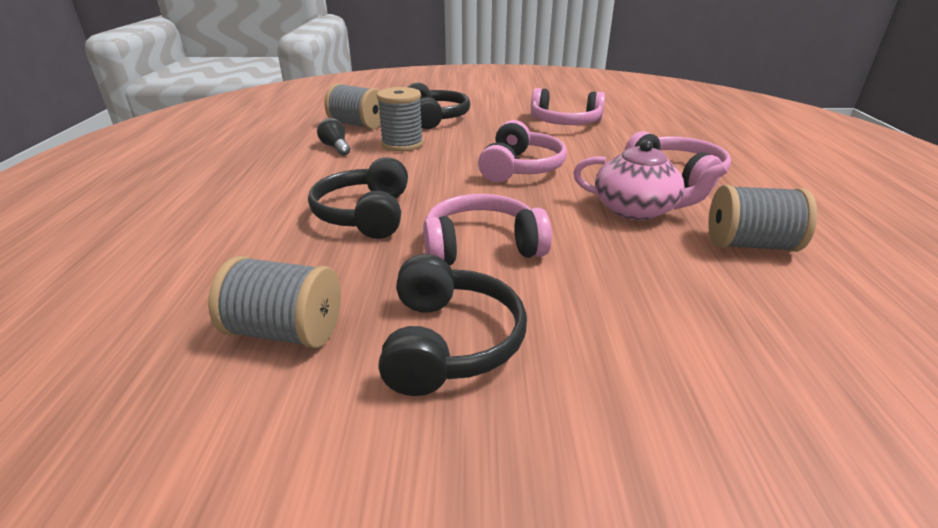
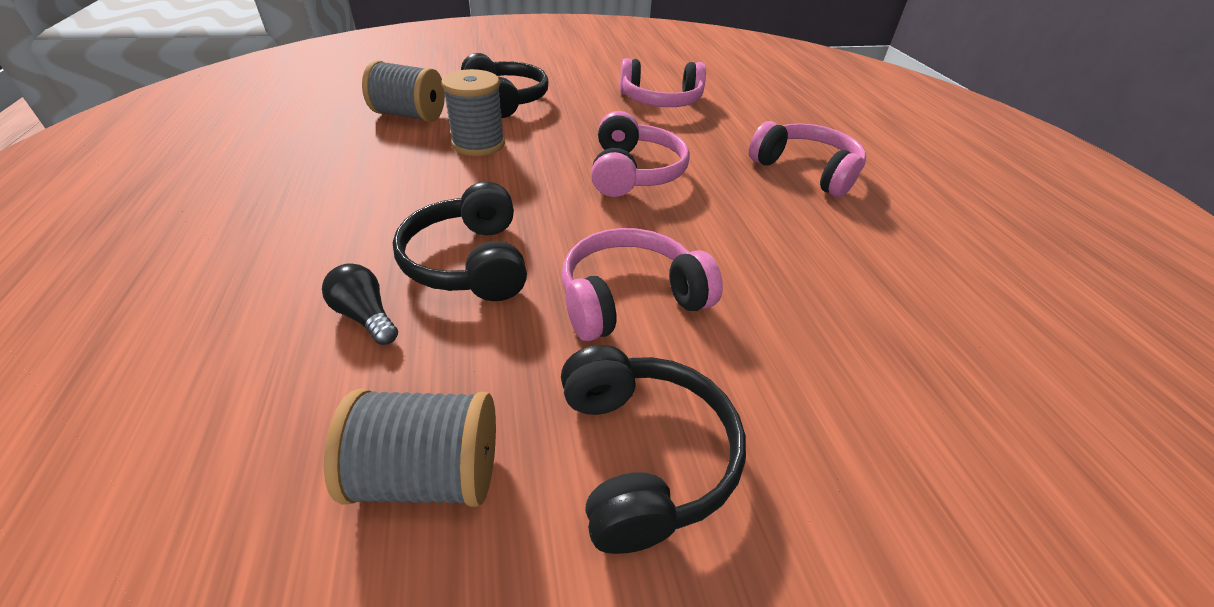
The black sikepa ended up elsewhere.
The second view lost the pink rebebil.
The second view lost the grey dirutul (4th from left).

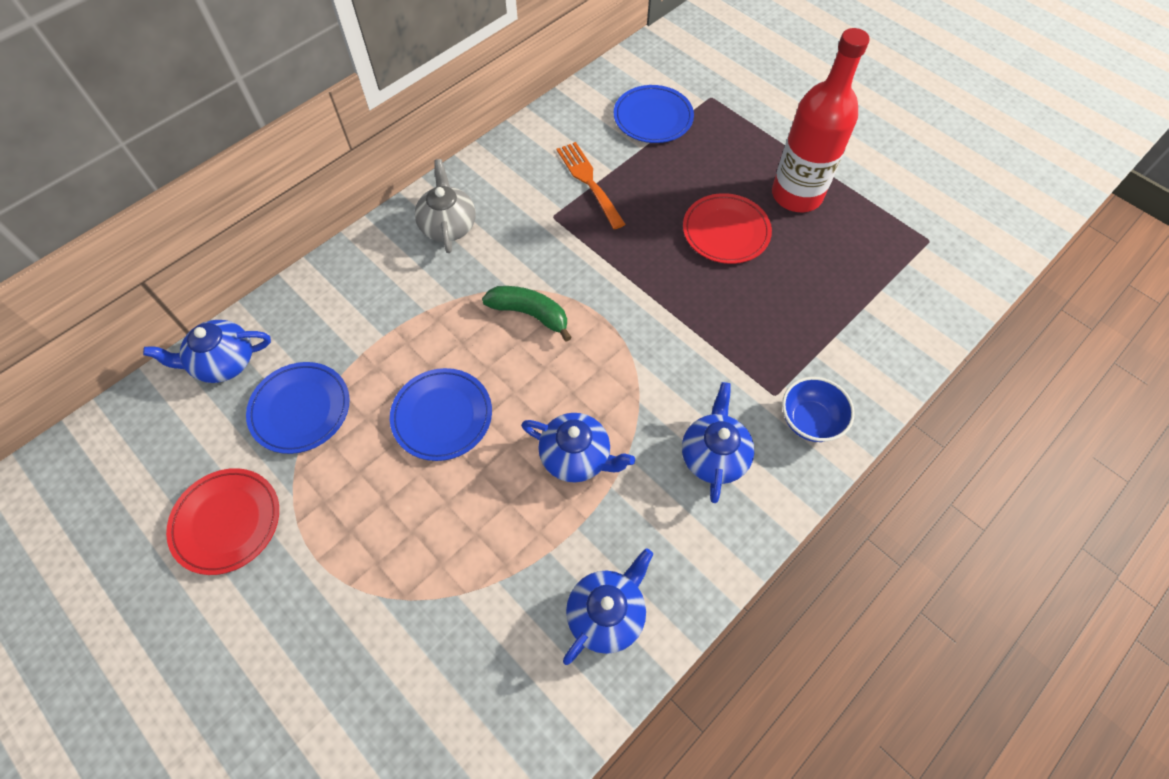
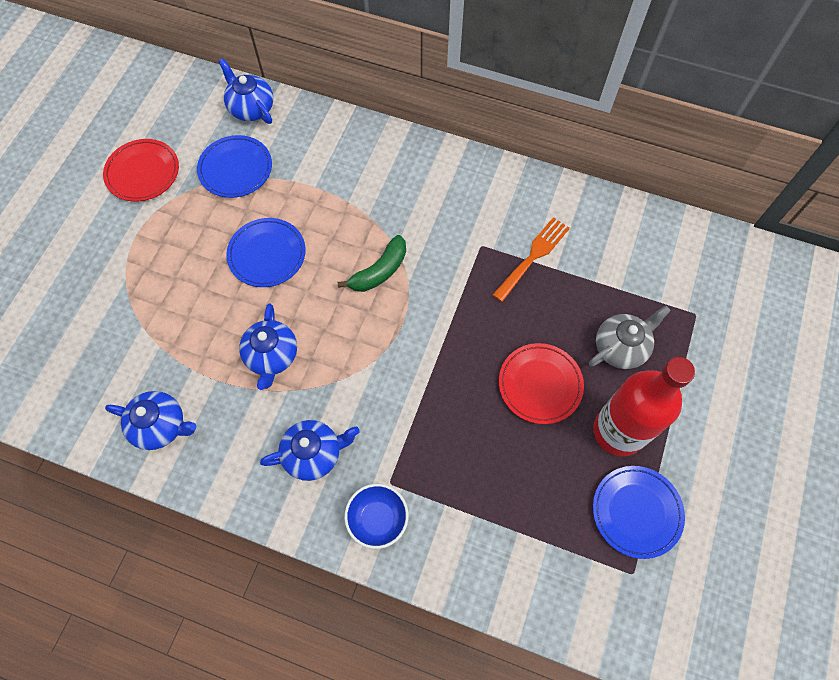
The grey rebebil ended up elsewhere.
The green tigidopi ended up facing another way, 45 degrees clockwise from before.
The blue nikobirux (3rd from left) ended up elsewhere.

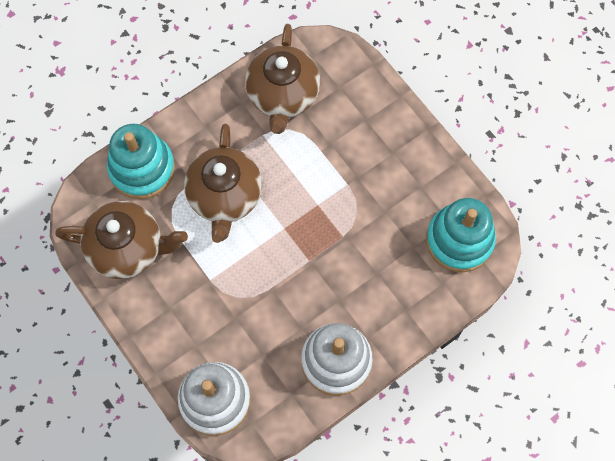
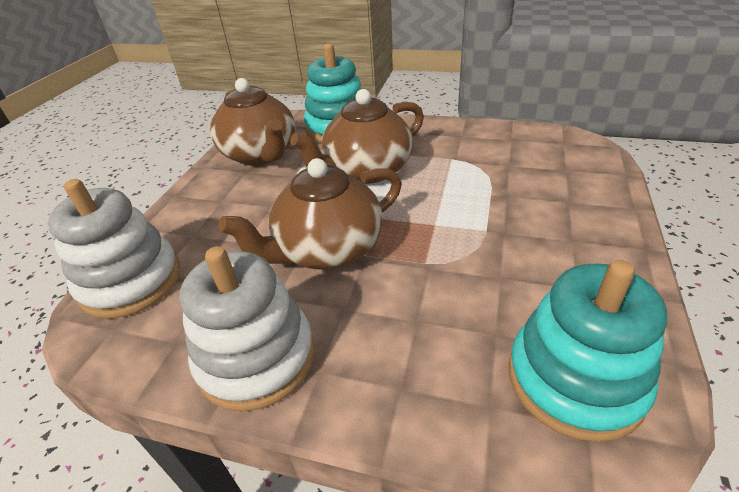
The brown rebebil (3rd from left in the first image) ended up elsewhere.

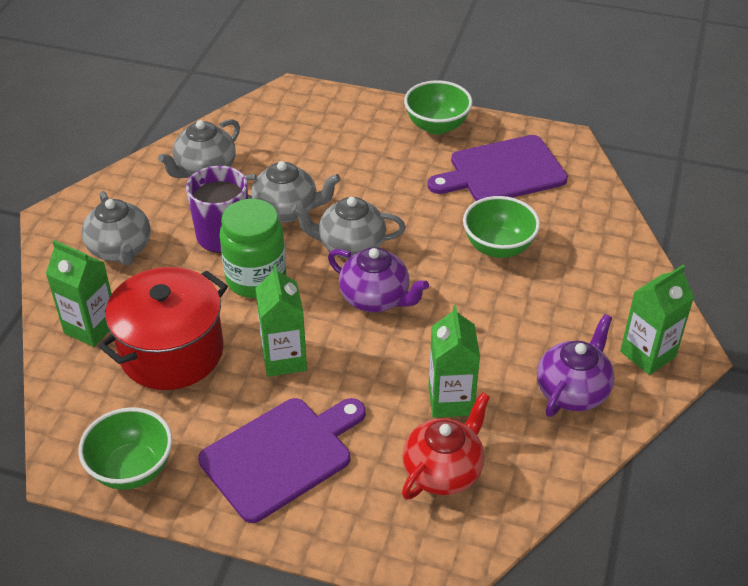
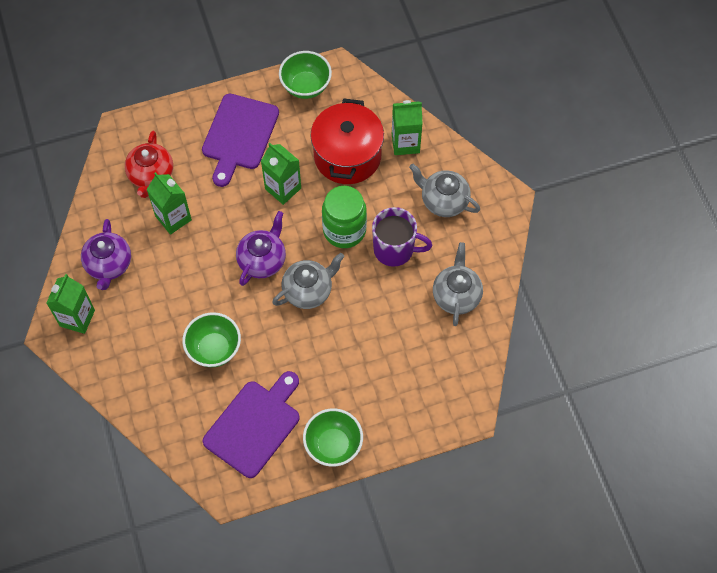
The second view lost the grey rebebil (3rd from left).
The purple rebebil (1st from left in the first image) ended up facing another way, 120 degrees clockwise from before.

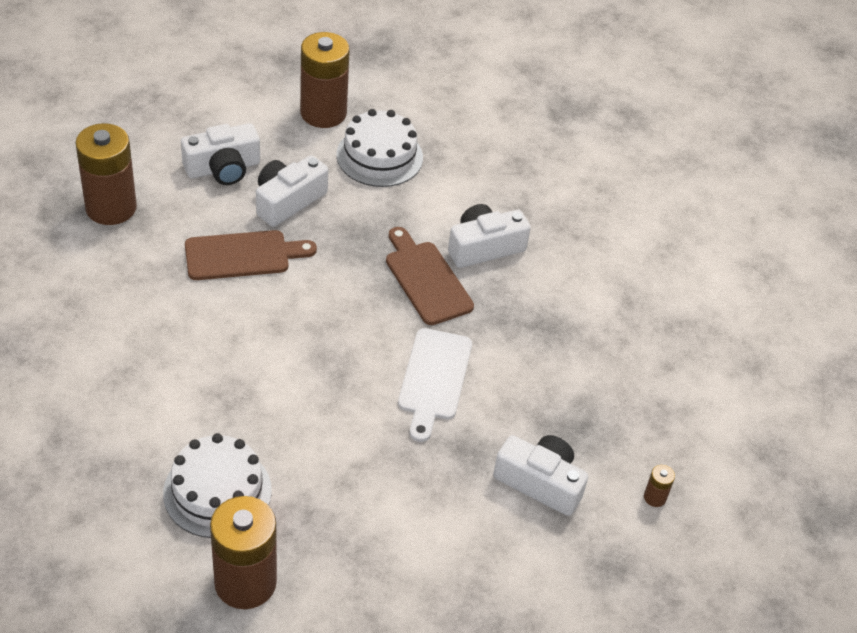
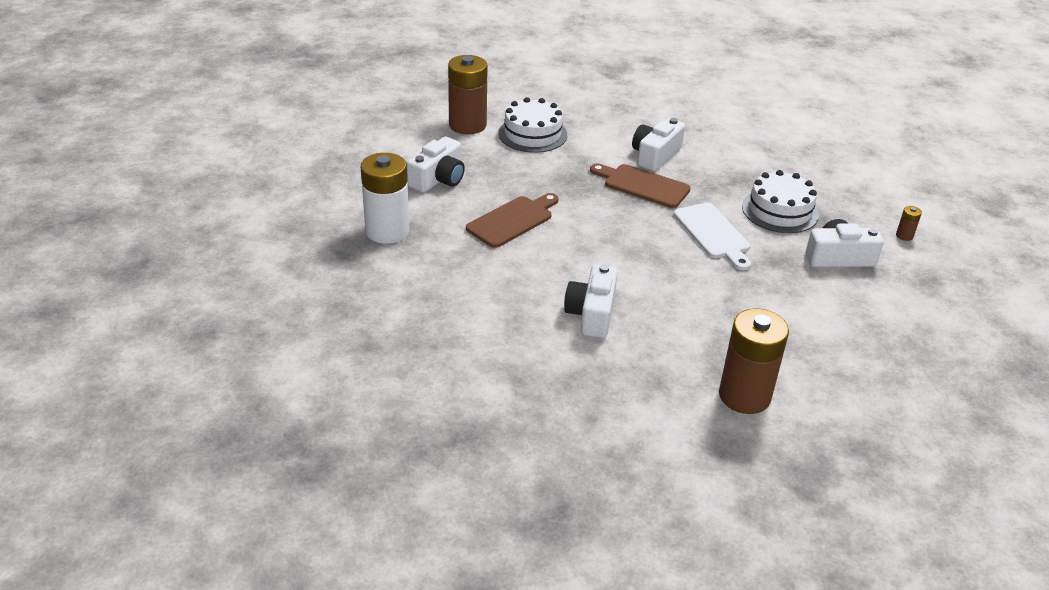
What was the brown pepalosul (1st from left) turned into the white pepalosul.
The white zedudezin (1st from left in the first image) ended up elsewhere.
The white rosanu (2nd from left) ended up elsewhere.

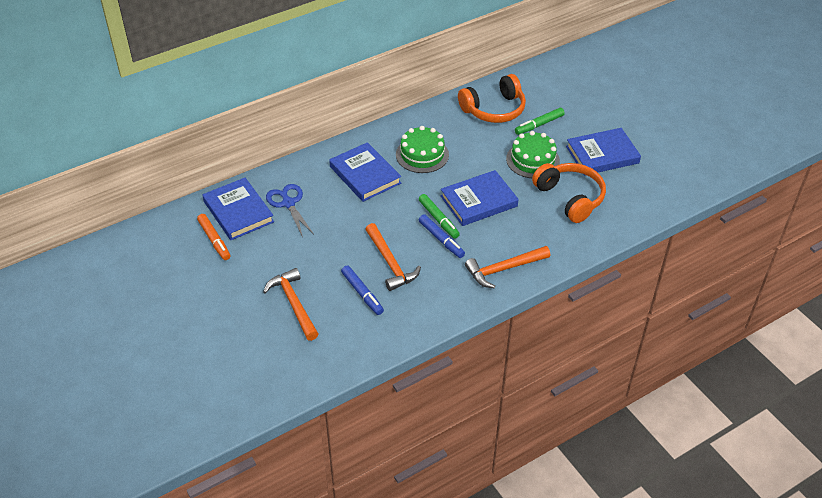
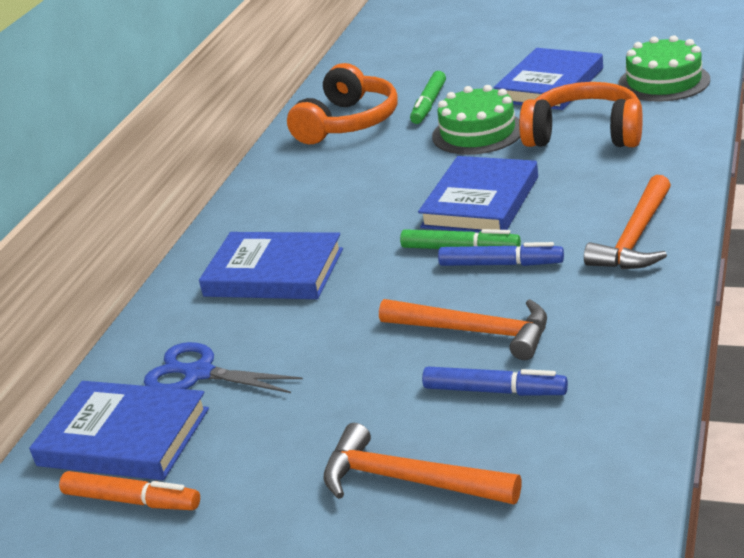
The green zedudezin (1st from left in the first image) ended up elsewhere.

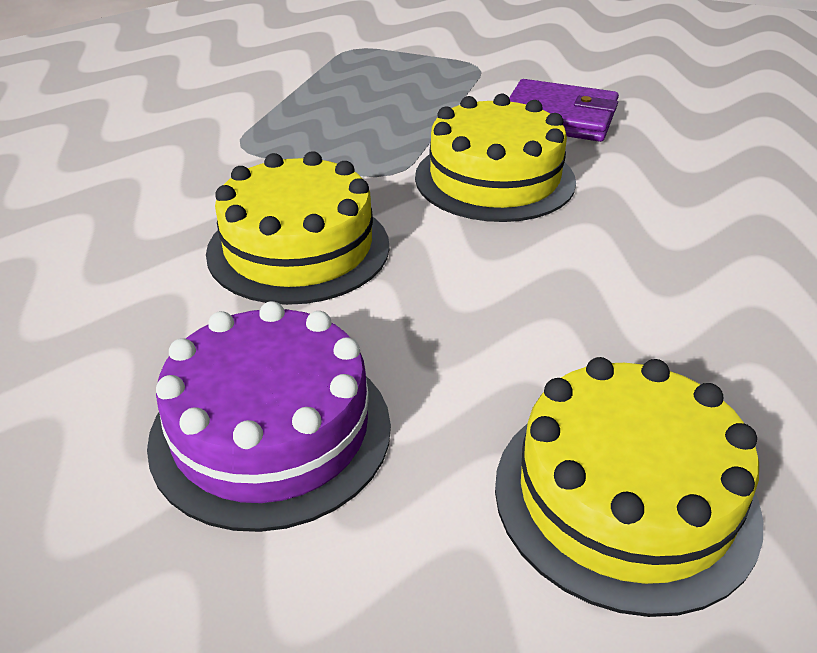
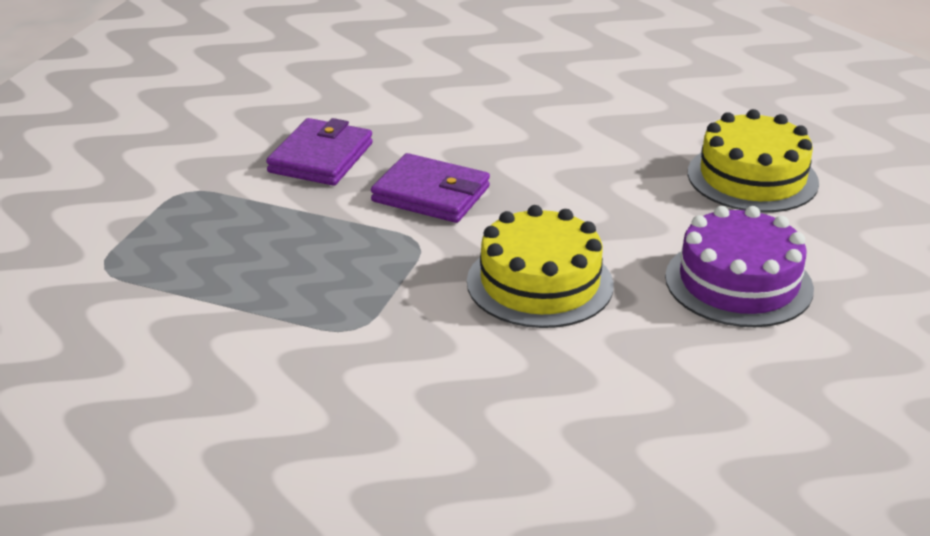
Where the yellow zedudezin (2nd from left) stood, the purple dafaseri (2nd from left) came to stand.

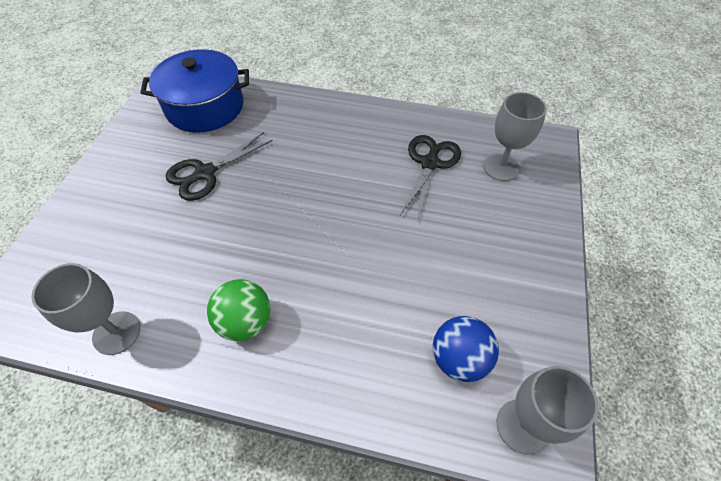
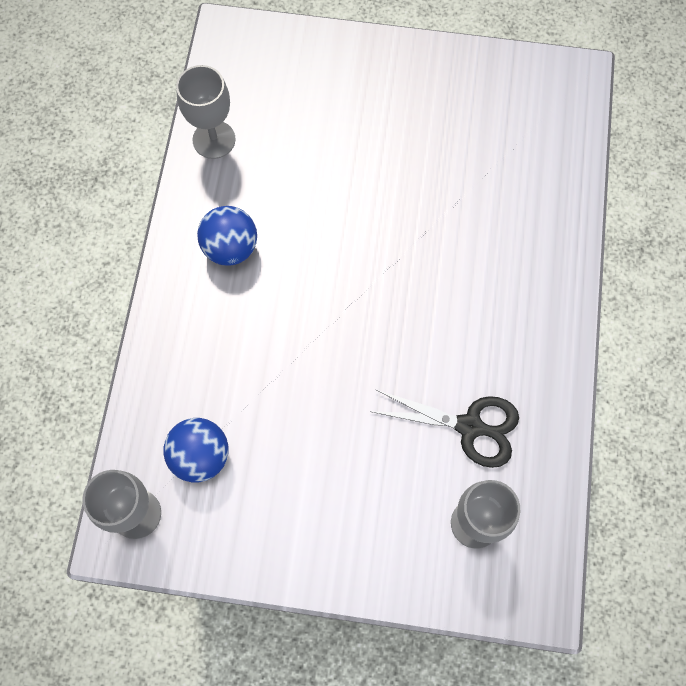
The second view lost the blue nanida.
The second view lost the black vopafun (1st from left).
What was the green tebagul turned into the blue tebagul (2nd from left).

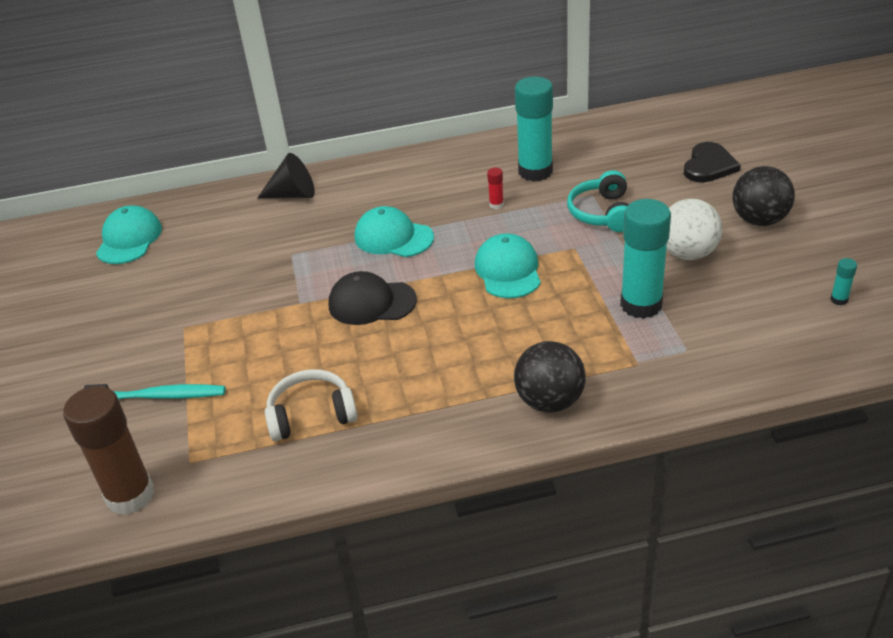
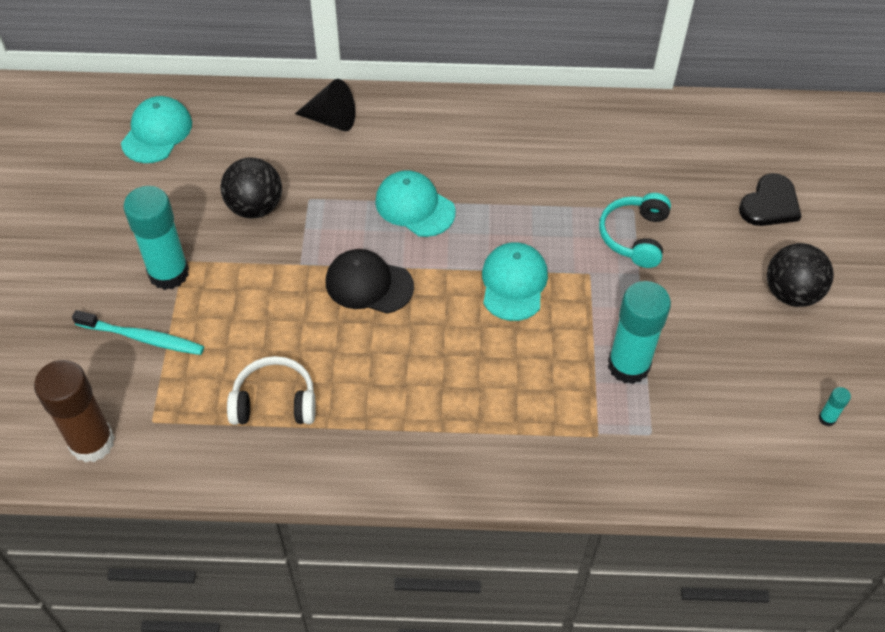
The second view lost the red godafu.
The black tebagul (1st from left) ended up elsewhere.
The turquoise godafu (1st from left) ended up elsewhere.
The second view lost the white tebagul.

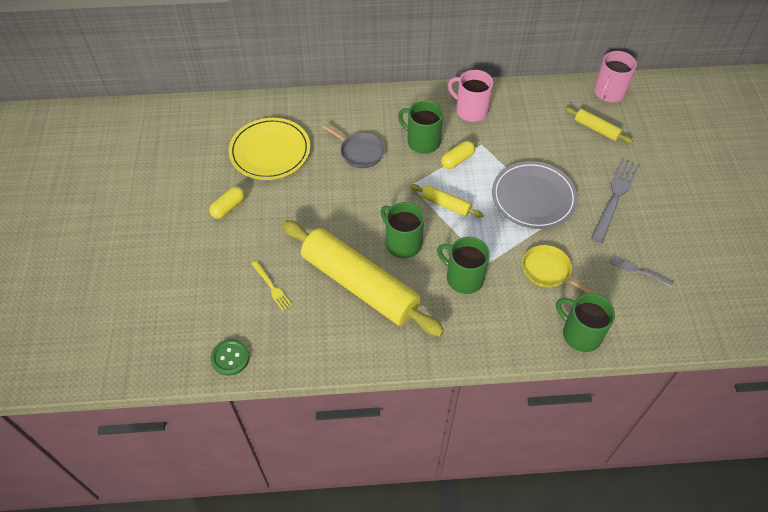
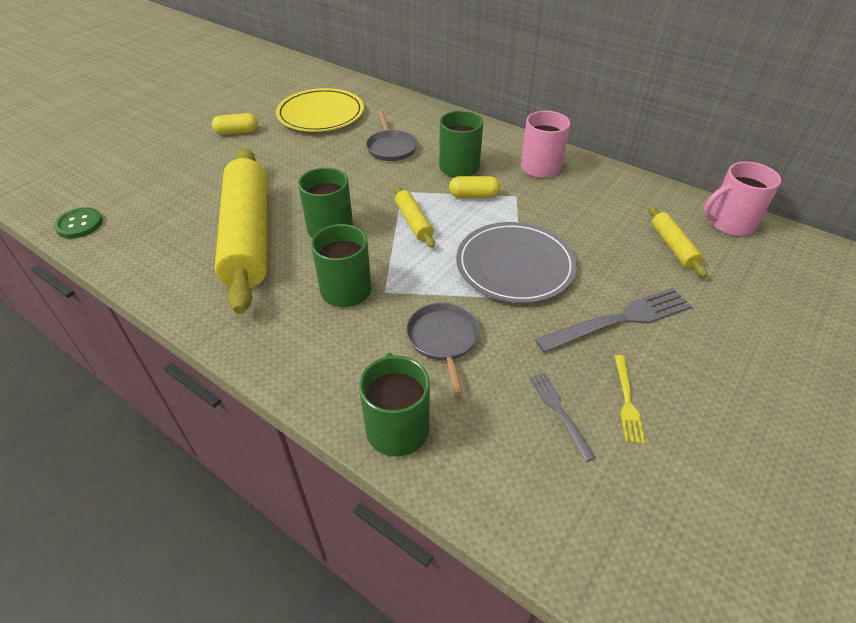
The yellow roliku ended up elsewhere.
What was the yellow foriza turned into the grey foriza (2nd from left).

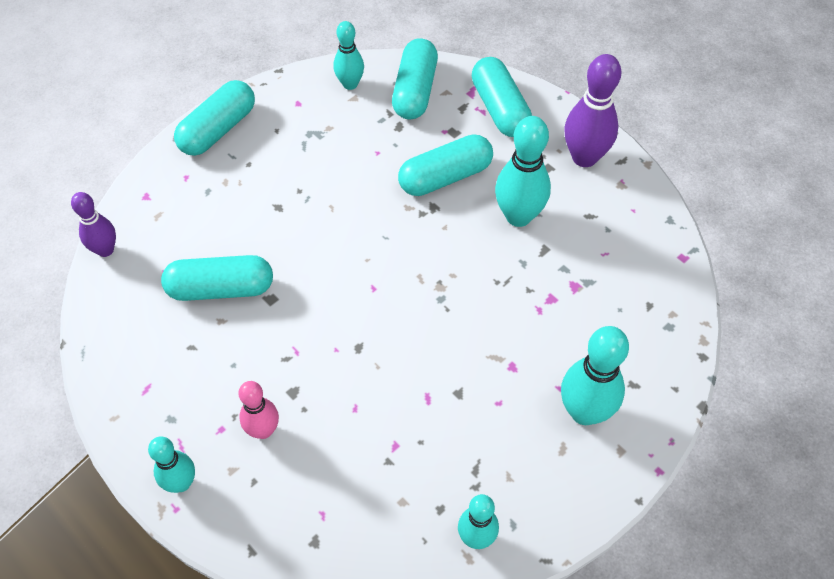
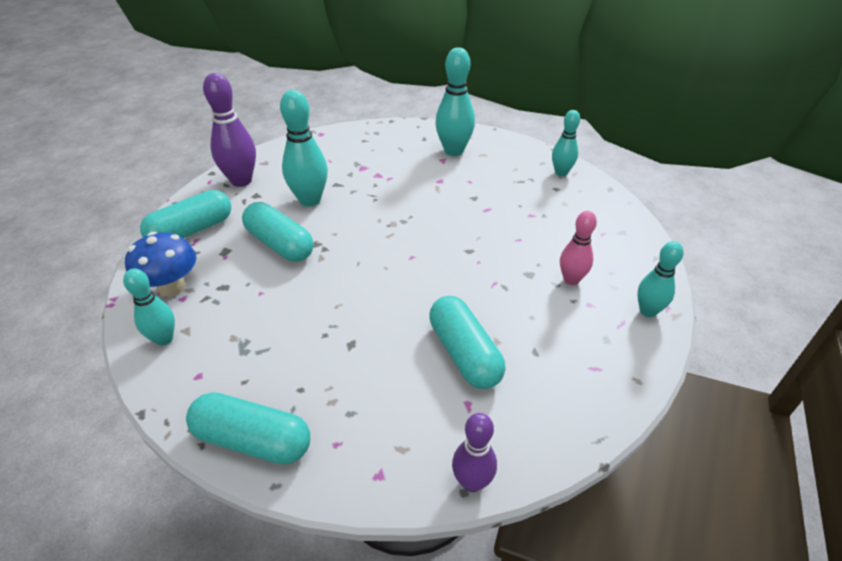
Where the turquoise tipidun (3rd from left) stood, the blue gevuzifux came to stand.

